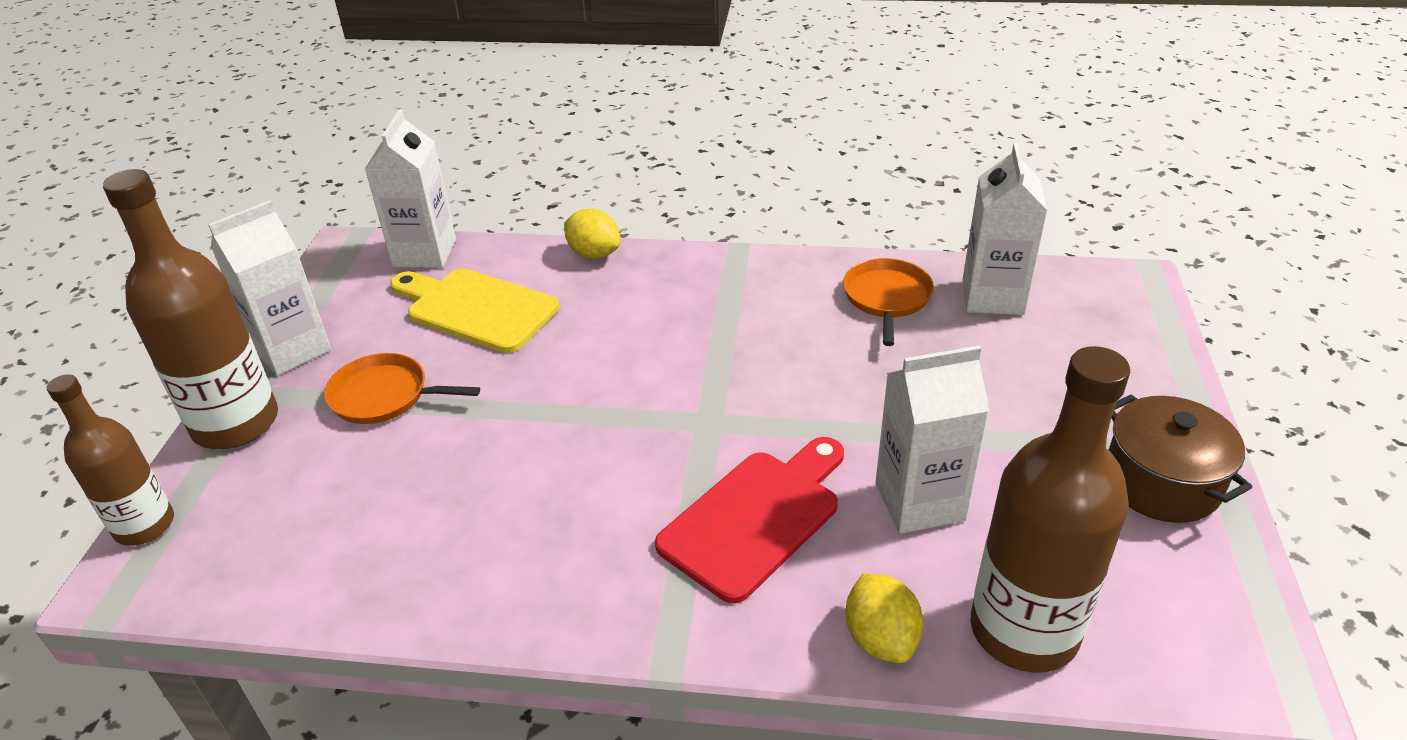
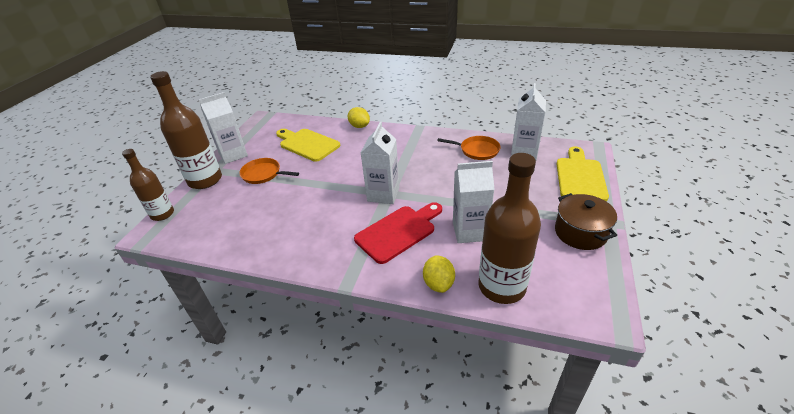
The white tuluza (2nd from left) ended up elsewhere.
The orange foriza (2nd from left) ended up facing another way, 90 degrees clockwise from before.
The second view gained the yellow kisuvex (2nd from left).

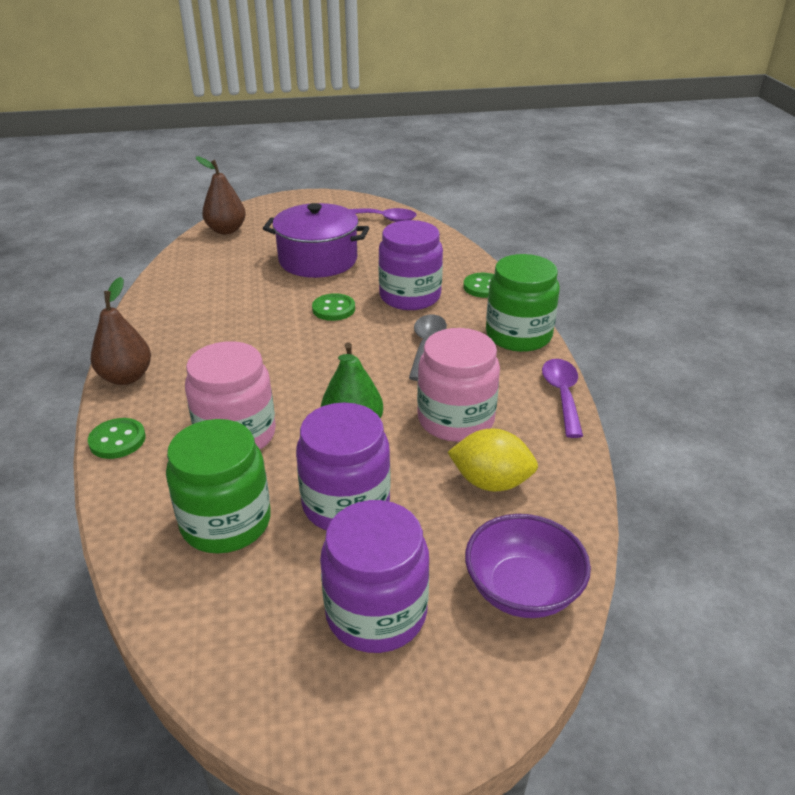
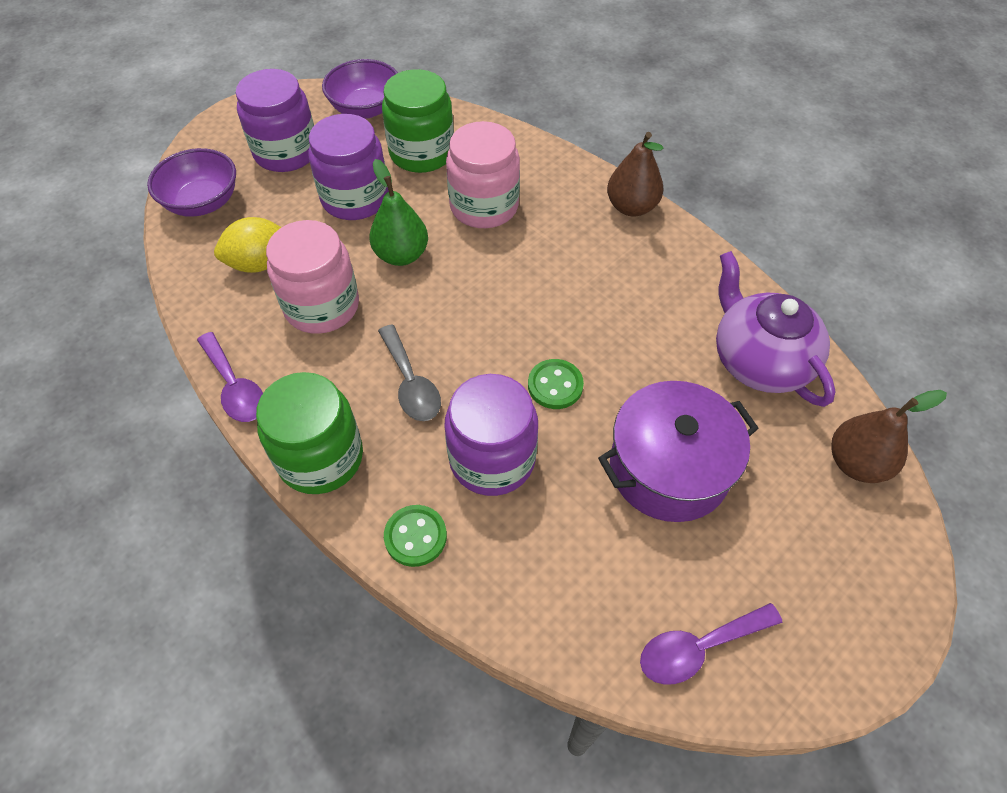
The second view lost the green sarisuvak (1st from left).
The second view gained the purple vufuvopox (2nd from left).
The second view gained the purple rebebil.

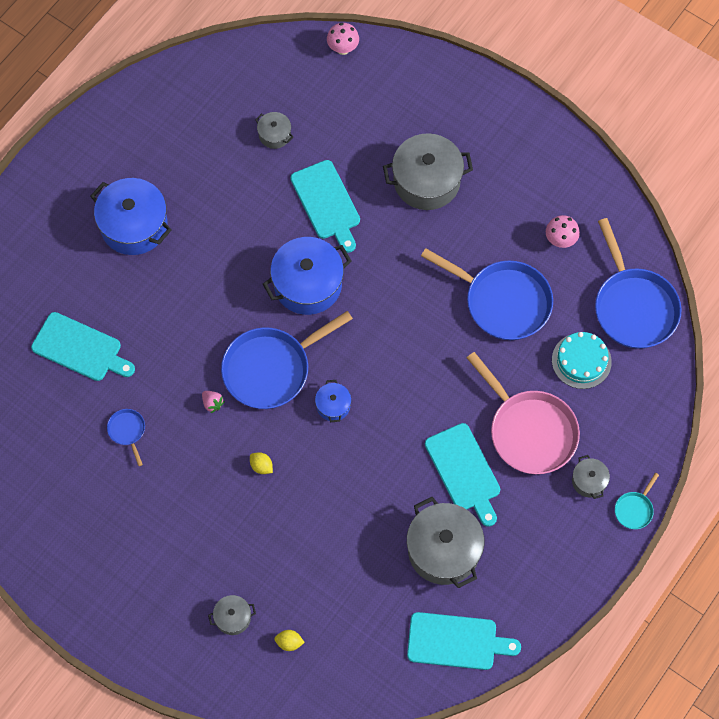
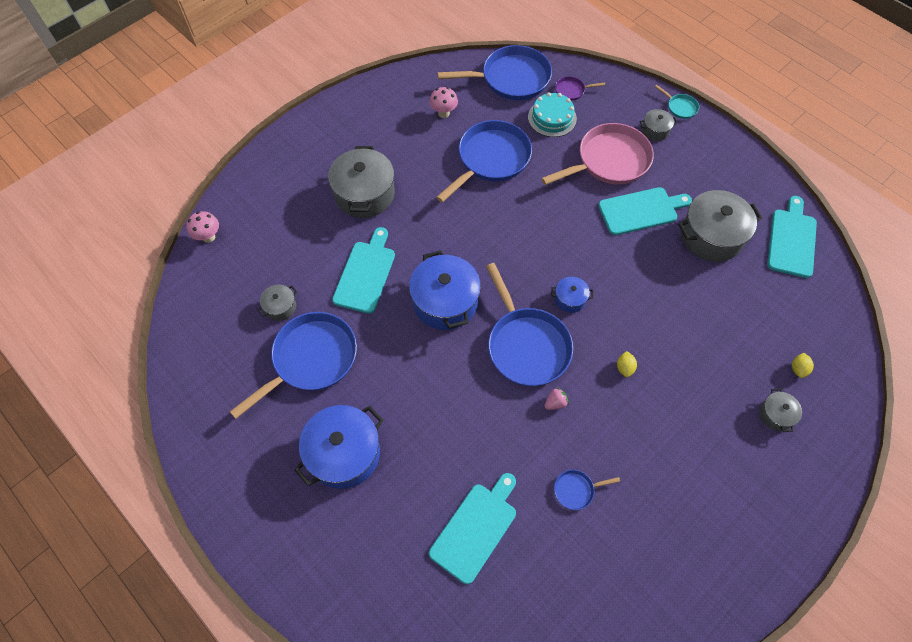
The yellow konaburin (1st from left) ended up facing another way, 45 degrees counterclockwise from before.
The turquoise kisuvex (2nd from left in the first image) ended up facing another way, 60 degrees counterclockwise from before.
The second view gained the blue foriza (1st from left).
The second view gained the purple foriza.

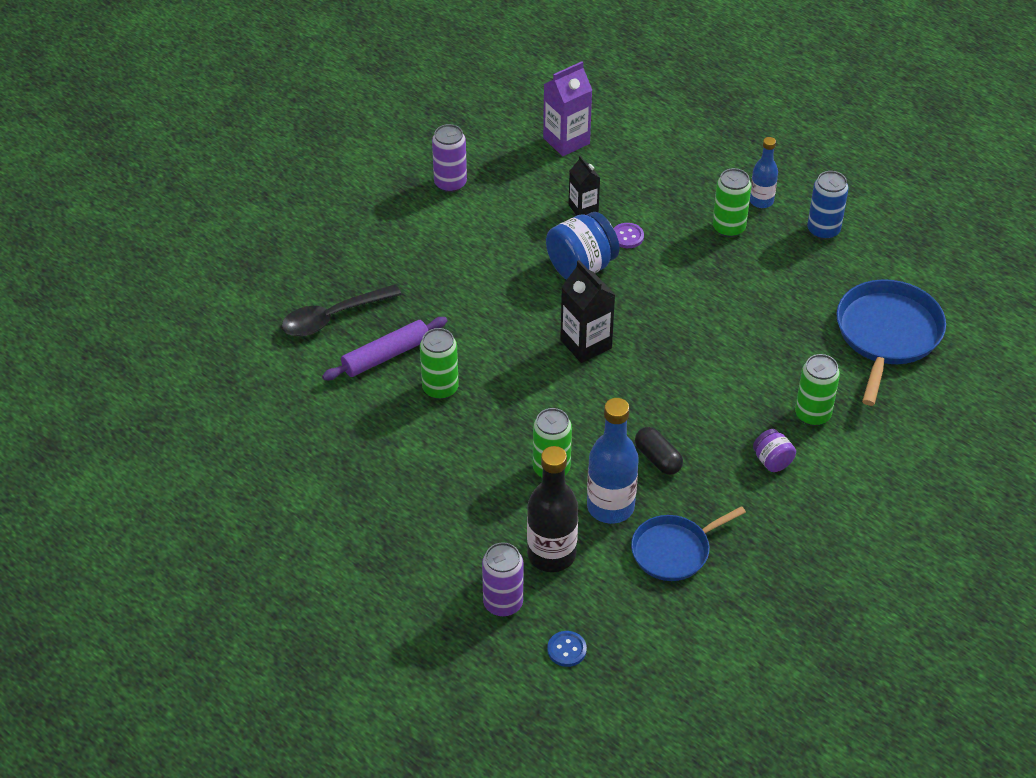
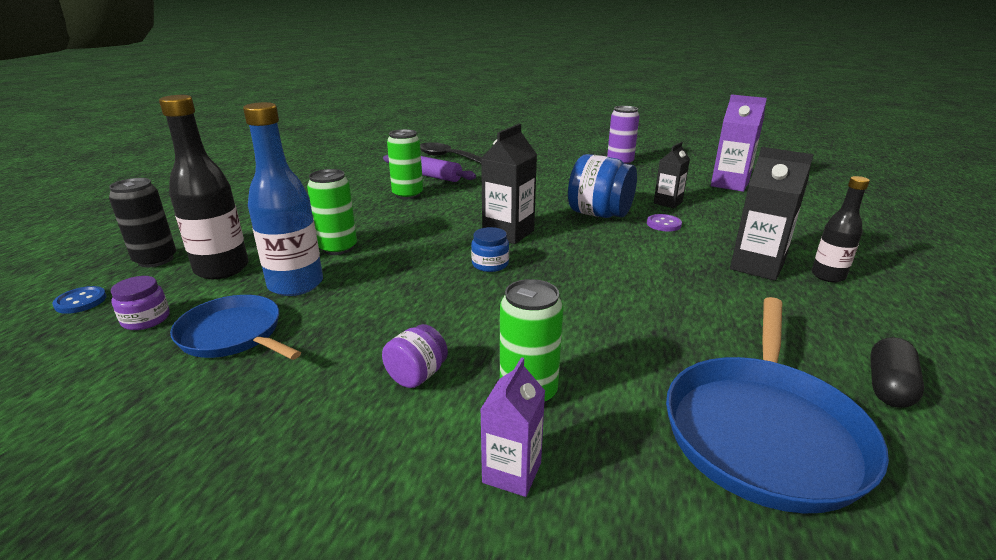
What was the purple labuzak (2nd from left) turned into the black labuzak.
The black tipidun ended up elsewhere.
Where the green labuzak (3rd from left) stood, the black tuluza (3rd from left) came to stand.
What was the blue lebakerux (2nd from left) turned into the black lebakerux (2nd from left).
The second view lost the blue labuzak.
The blue foriza (2nd from left) ended up facing another way, 120 degrees clockwise from before.
The second view gained the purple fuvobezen (1st from left).
The second view gained the blue fuvobezen (1st from left).
The second view gained the purple tuluza (1st from left).

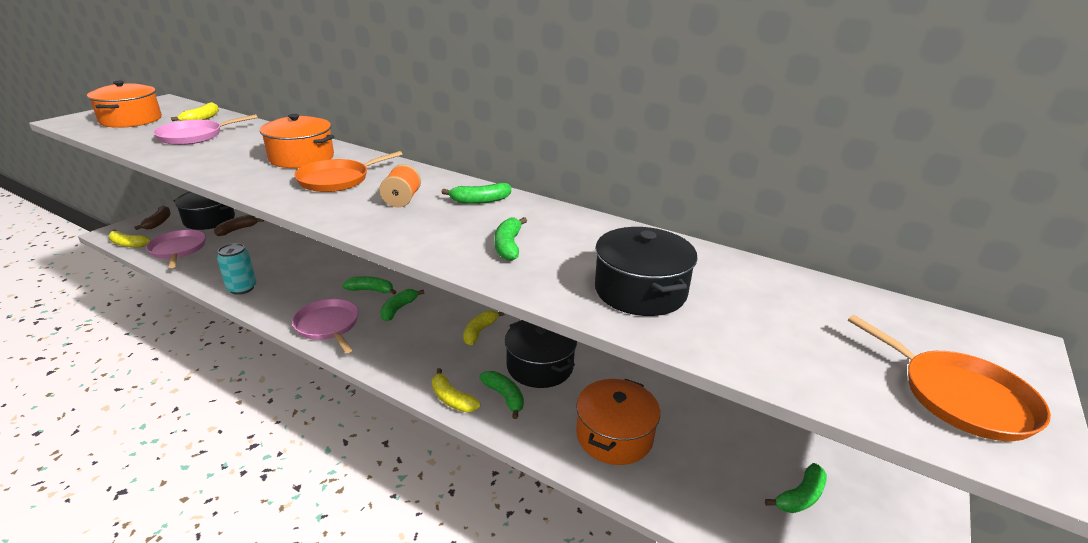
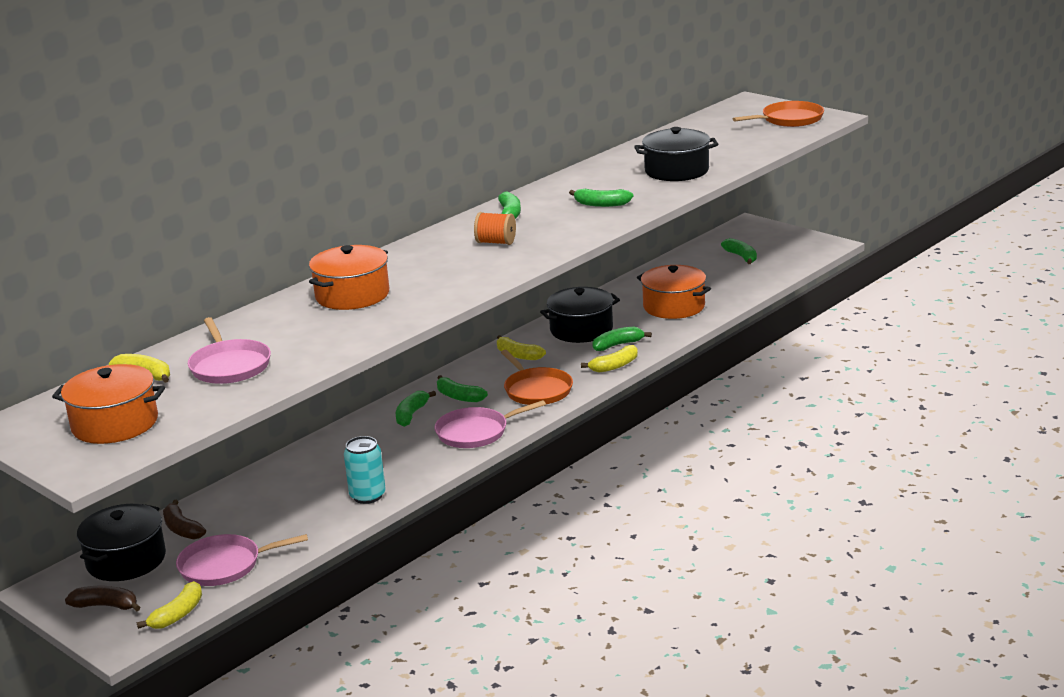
The orange foriza (1st from left) ended up elsewhere.

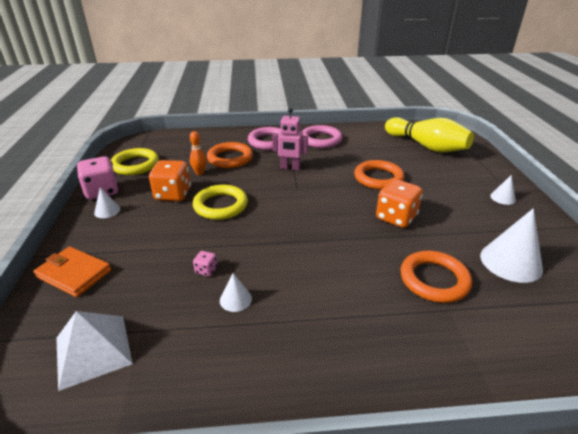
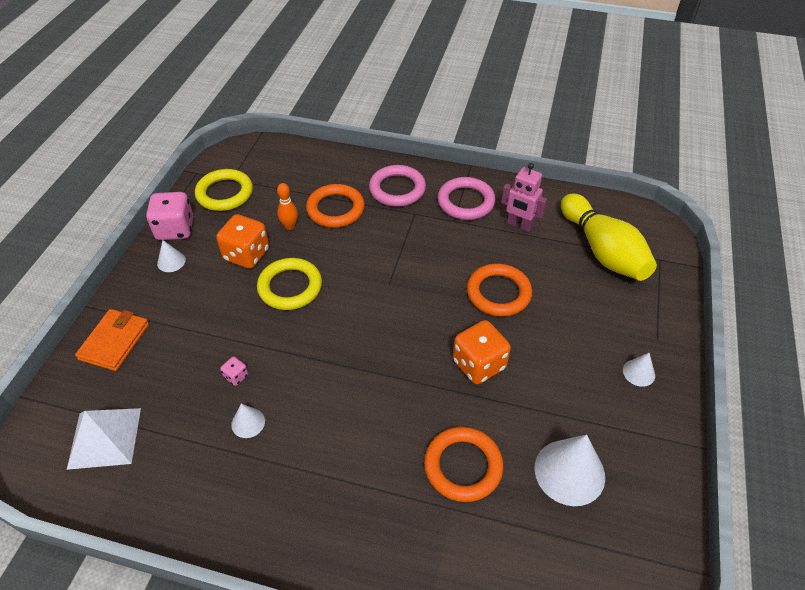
The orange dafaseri ended up facing another way, 60 degrees clockwise from before.
The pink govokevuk ended up elsewhere.

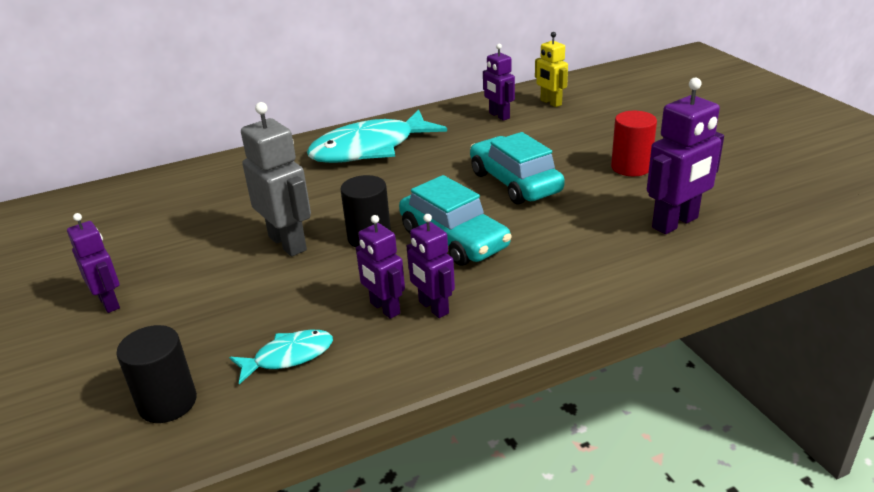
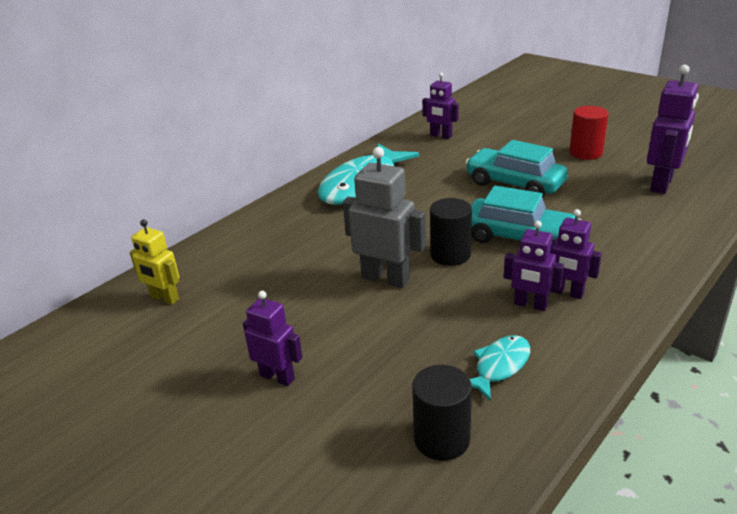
The yellow govokevuk ended up elsewhere.

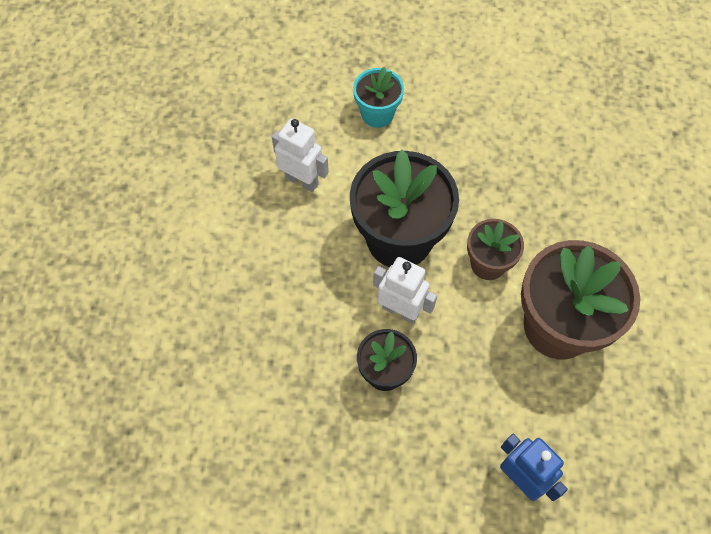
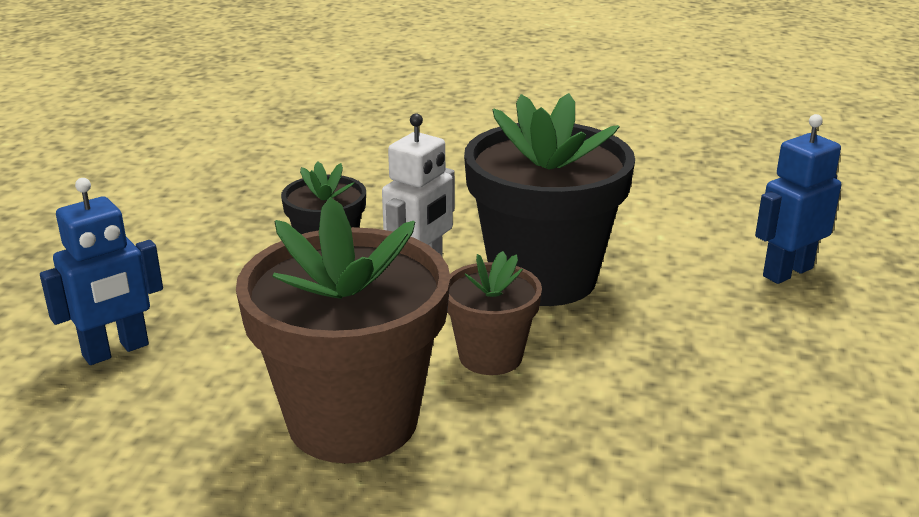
The second view lost the white govokevuk (1st from left).
Where the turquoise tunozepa stood, the blue govokevuk (2nd from left) came to stand.

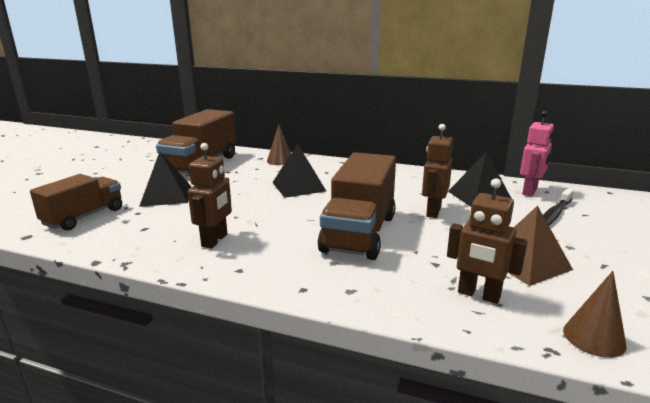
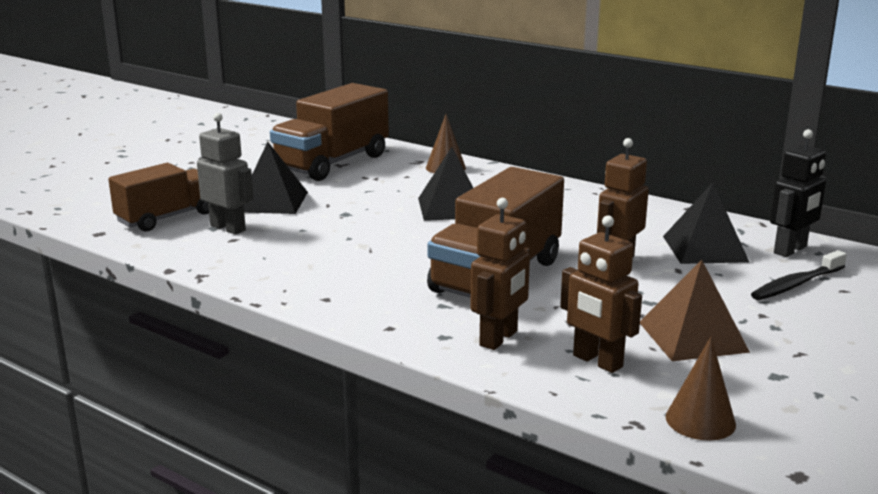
The brown govokevuk (1st from left) ended up elsewhere.
What was the pink govokevuk turned into the black govokevuk.
The second view gained the grey govokevuk.

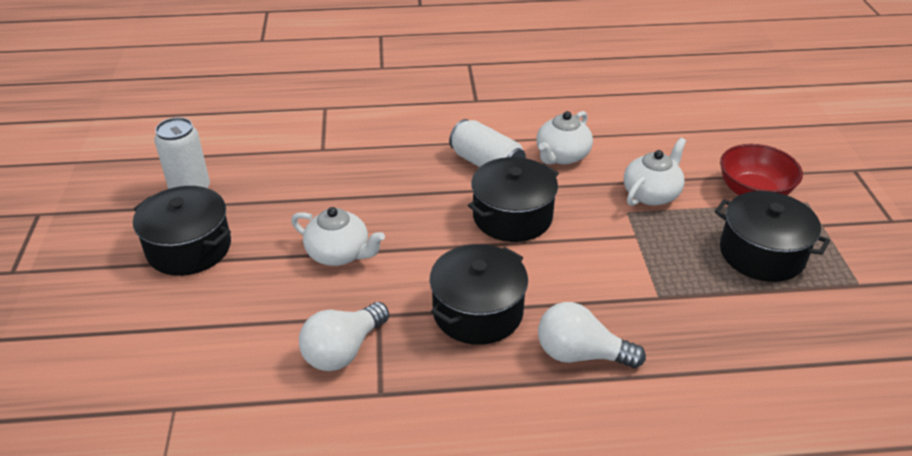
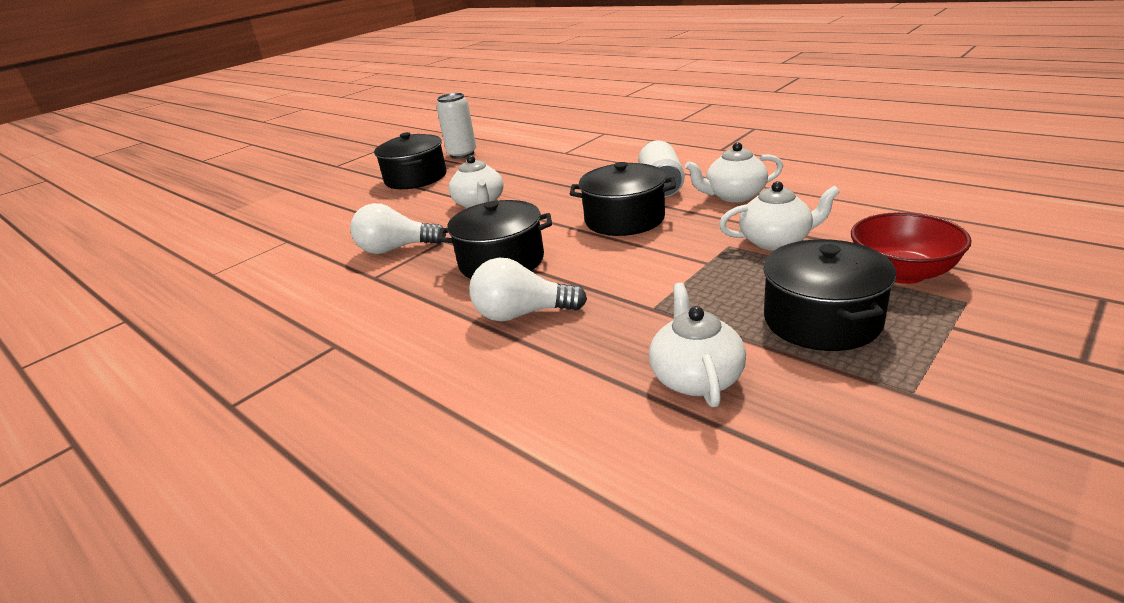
The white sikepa (2nd from left) ended up facing another way, 60 degrees counterclockwise from before.
The second view gained the white rebebil (2nd from left).

